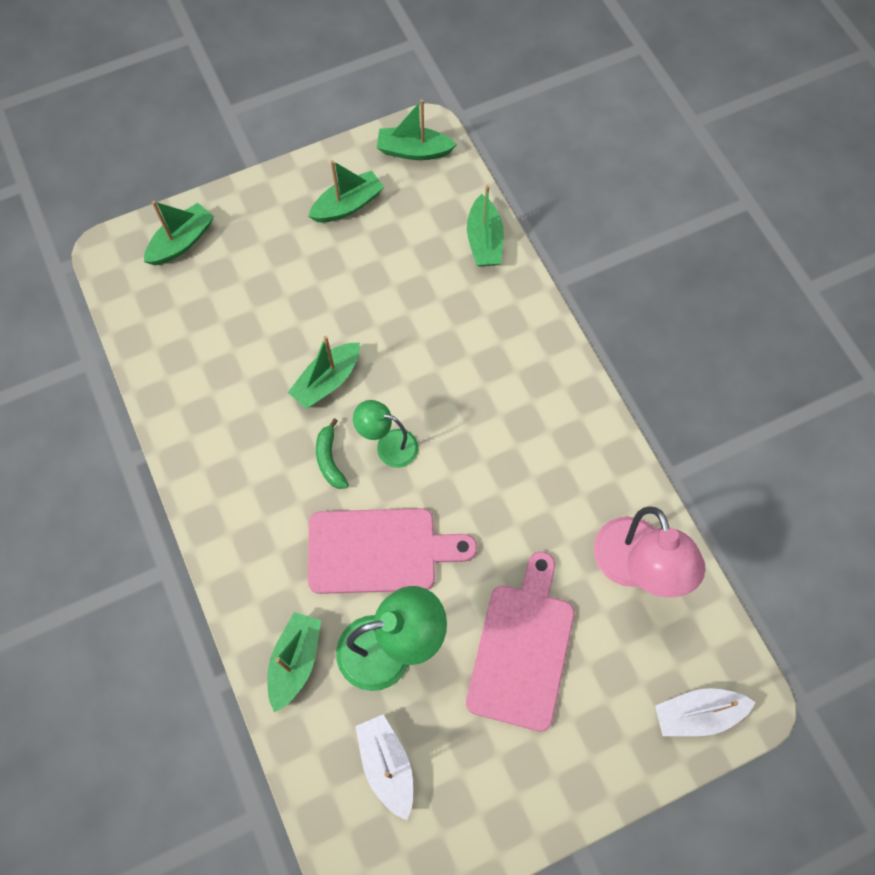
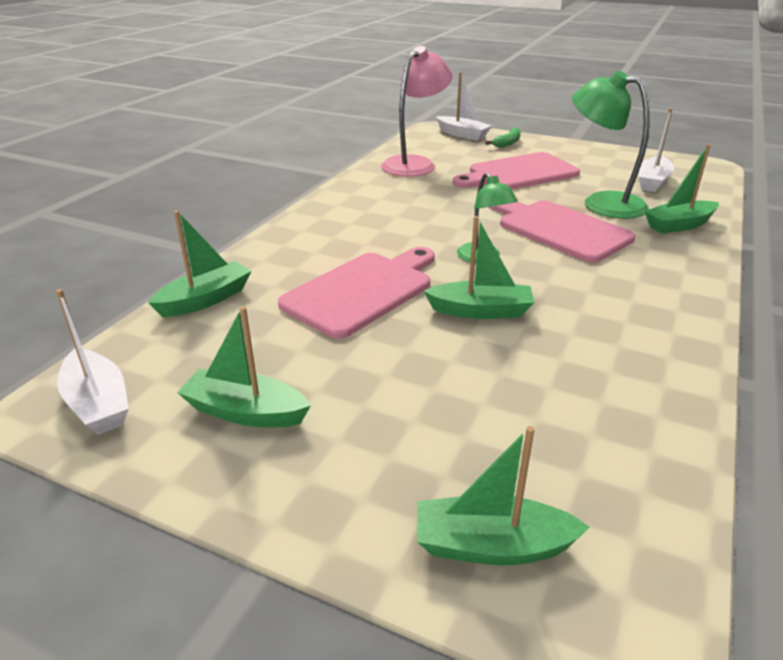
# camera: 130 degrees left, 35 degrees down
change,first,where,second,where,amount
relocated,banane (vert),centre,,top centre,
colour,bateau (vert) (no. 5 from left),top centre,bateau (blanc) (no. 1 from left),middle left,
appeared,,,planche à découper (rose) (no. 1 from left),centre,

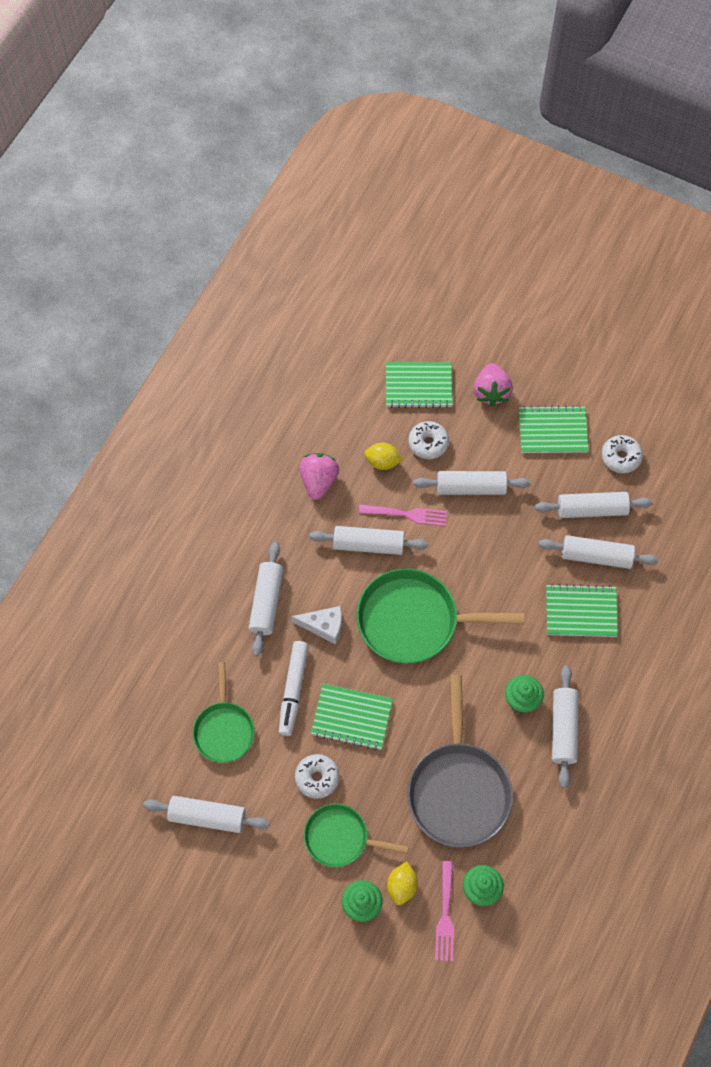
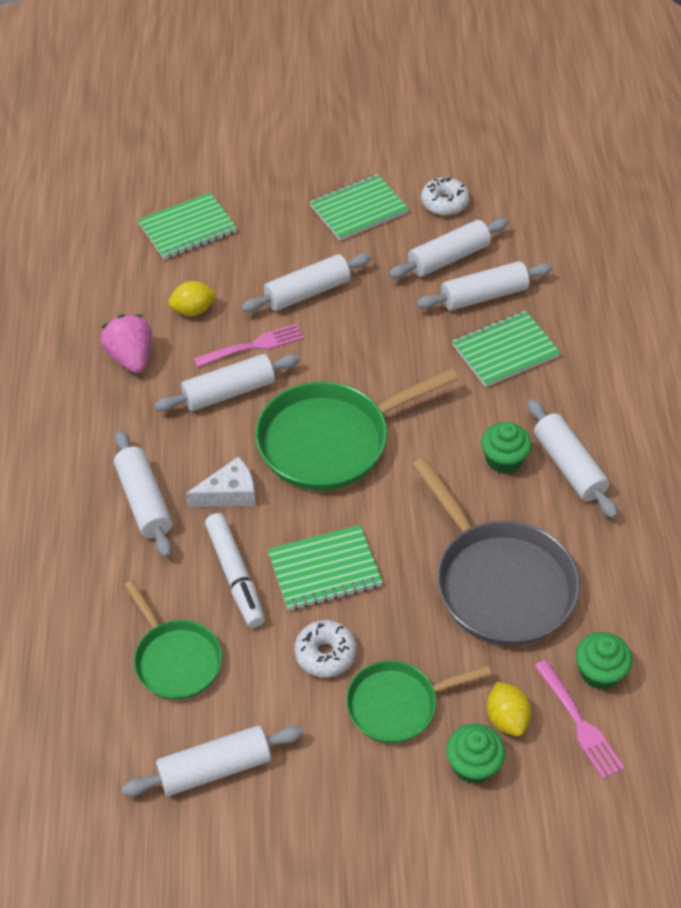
# camera: 30 degrees left, 15 degrees down
change,first,where,second,where,amount
missing,beignet (blanc) (no. 2 from left),centre,,,
missing,fraise (rose) (no. 2 from left),middle right,,,

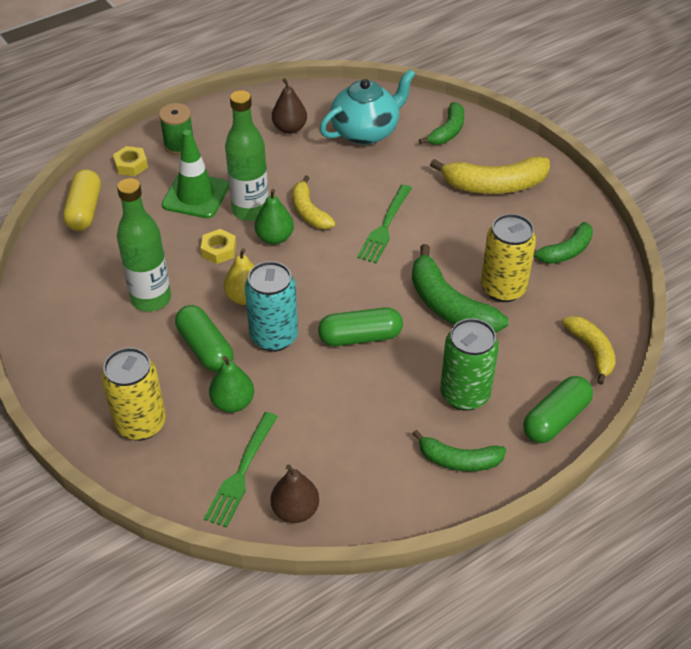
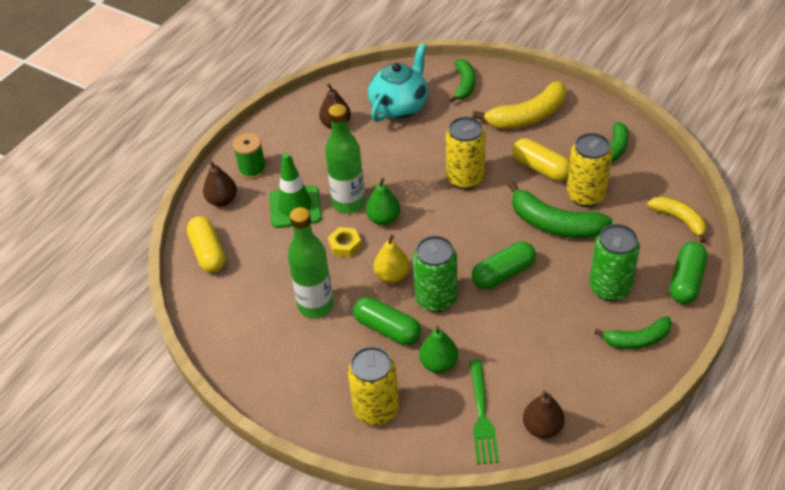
# camera: 20 degrees left, 0 degrees up
change,first,where,second,where,amount
exchanged,écrou (jaune) (no. 1 from left),top left,poire (marron) (no. 1 from left),middle left,
colour,canette (turquoise),centre,canette (vert) (no. 1 from left),centre,
missing,banane (jaune) (no. 1 from left),top centre,,,
exchanged,fourchette (vert) (no. 2 from left),centre,canette (jaune) (no. 2 from left),top centre,
appeared,,,gélule (jaune) (no. 2 from left),top right,

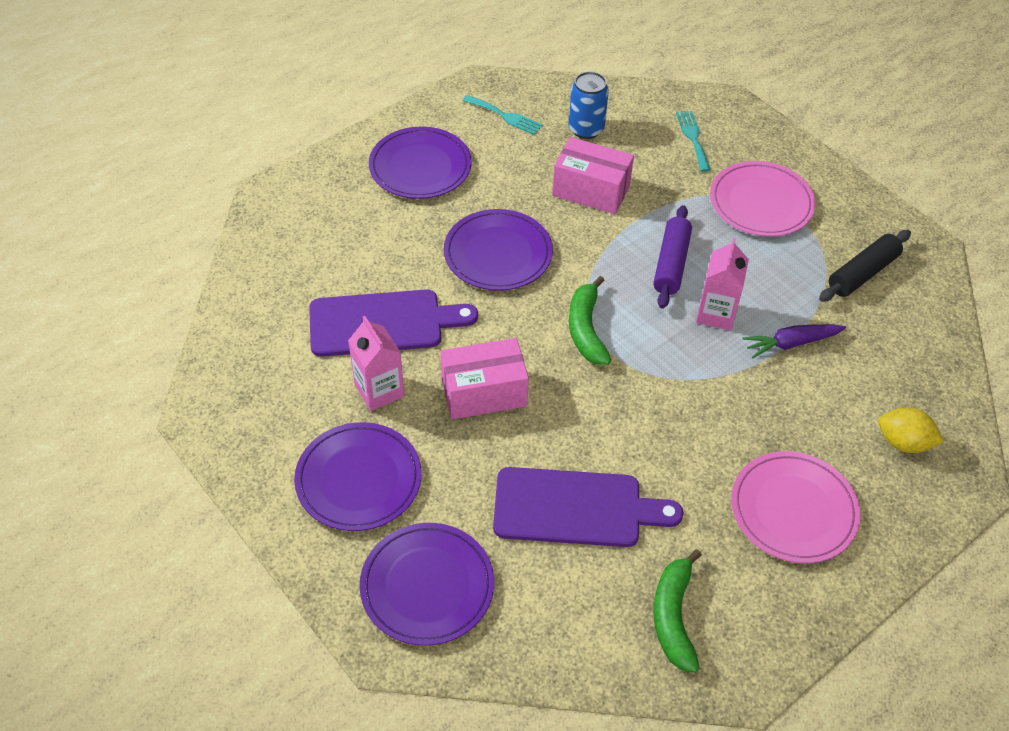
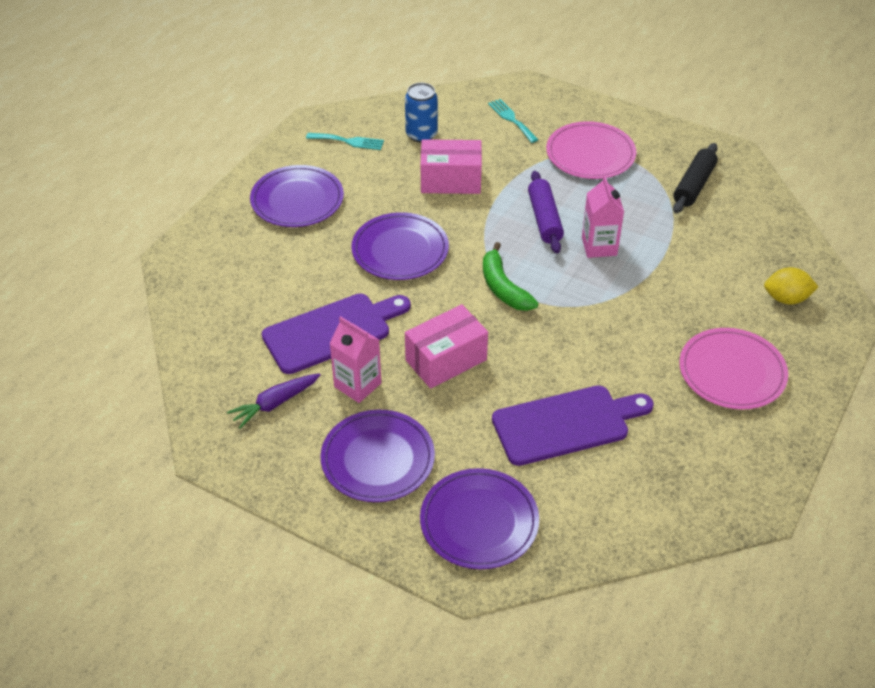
# camera: 20 degrees left, 5 degrees down
change,first,where,second,where,amount
missing,banane (vert) (no. 2 from left),bottom right,,,
relocated,carotte (violet),middle right,,middle left,

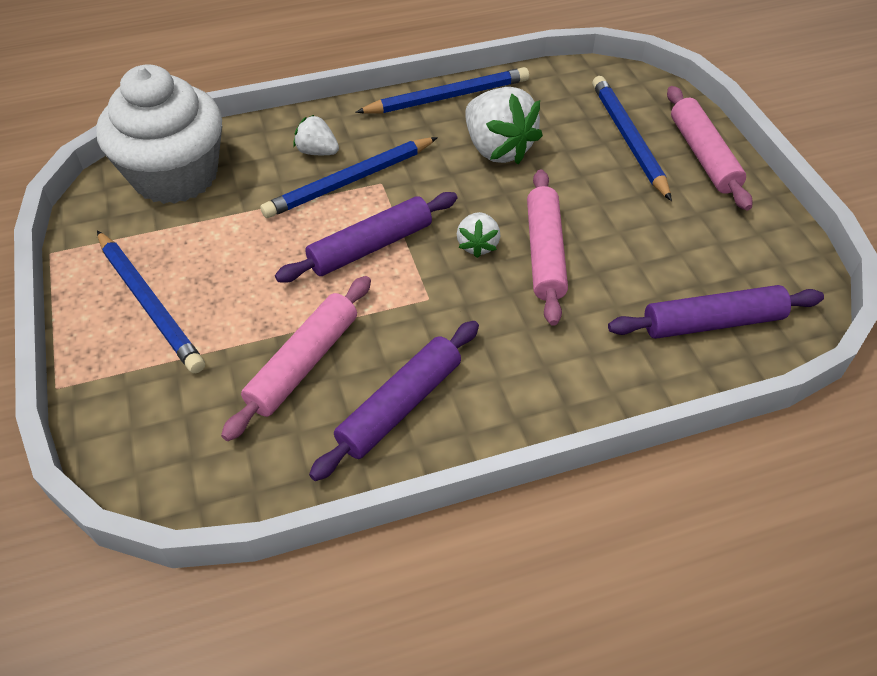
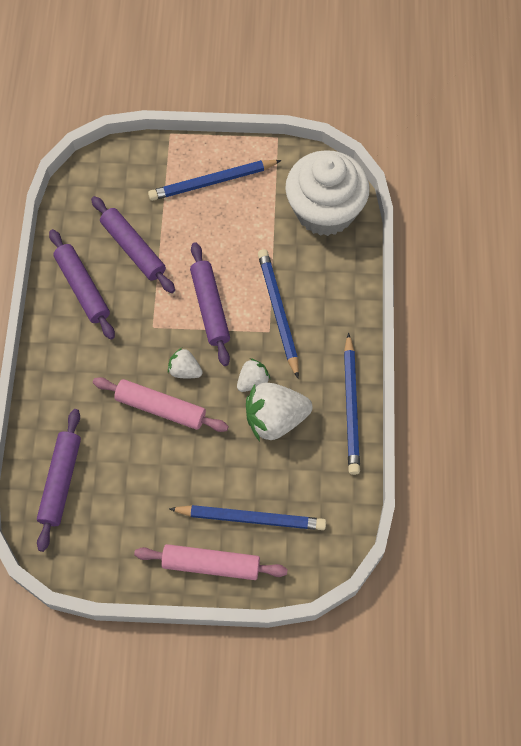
# camera: 110 degrees right, 15 degrees up
change,first,where,second,where,amount
colour,rouleau à pâtisserie (rose) (no. 1 from left),centre,rouleau à pâtisserie (violet) (no. 3 from left),top left,
relocated,fraise (blanc) (no. 1 from left in the first image),top centre,fraise (blanc) (no. 2 from left),centre,

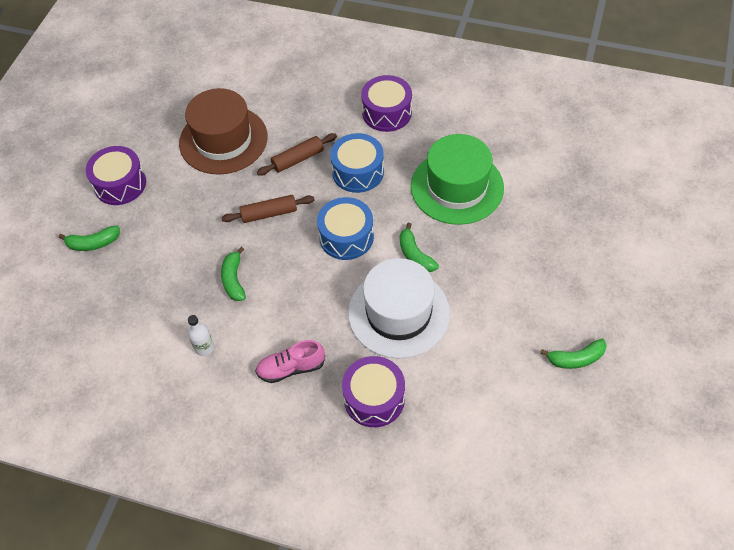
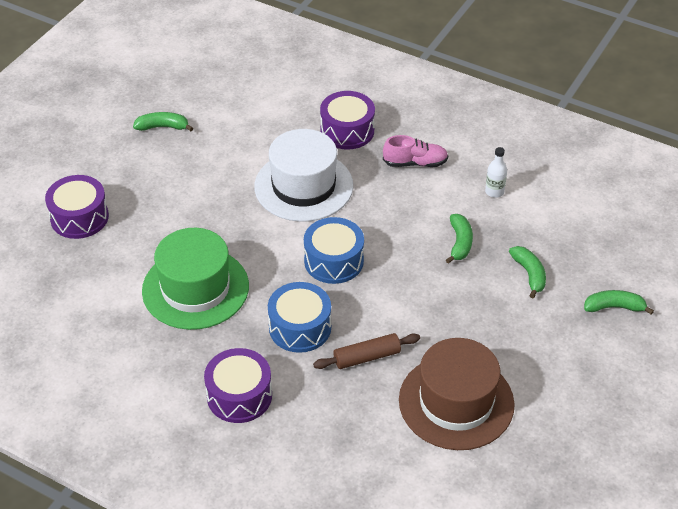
# camera: 170 degrees left, 10 degrees down
change,first,where,second,where,amount
relocated,tambour (violet) (no. 1 from left),top left,,middle left,
missing,rouleau à pâtisserie (marron) (no. 1 from left),centre,,,
relocated,banane (vert) (no. 3 from left),centre,,middle right,

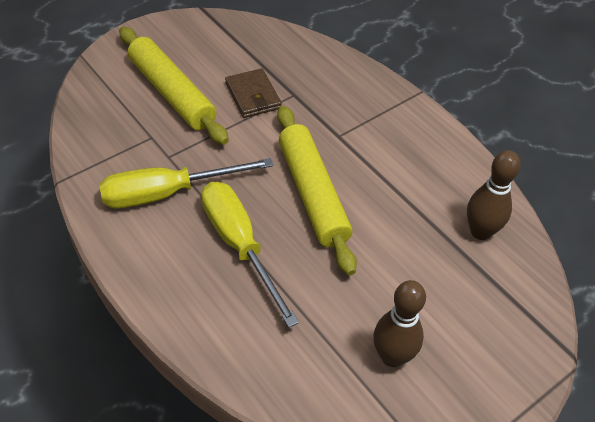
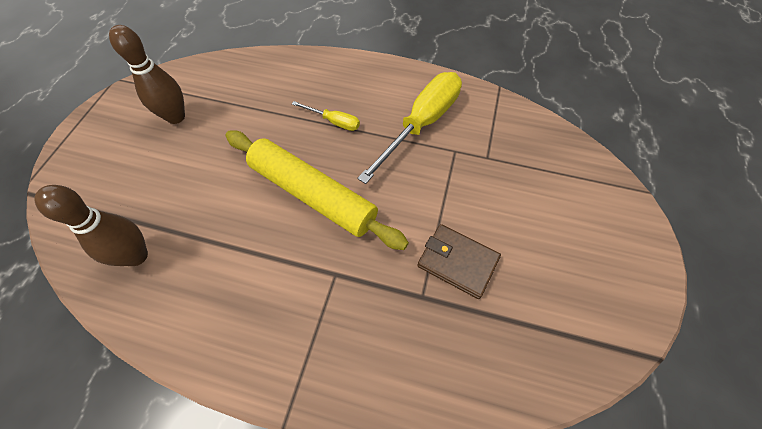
# camera: 145 degrees right, 10 degrees up
change,first,where,second,where,amount
missing,rouleau à pâtisserie (jaune) (no. 1 from left),top left,,,
size,tournevis (jaune) (no. 2 from left in the first image),centre,tournevis (jaune) (no. 1 from left),top centre,x0.48

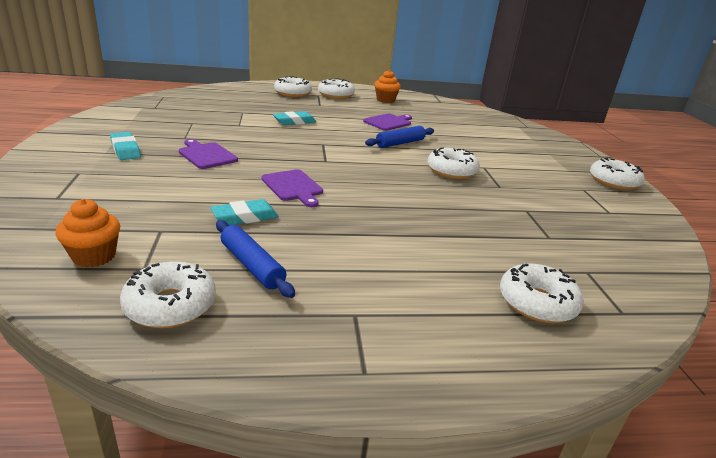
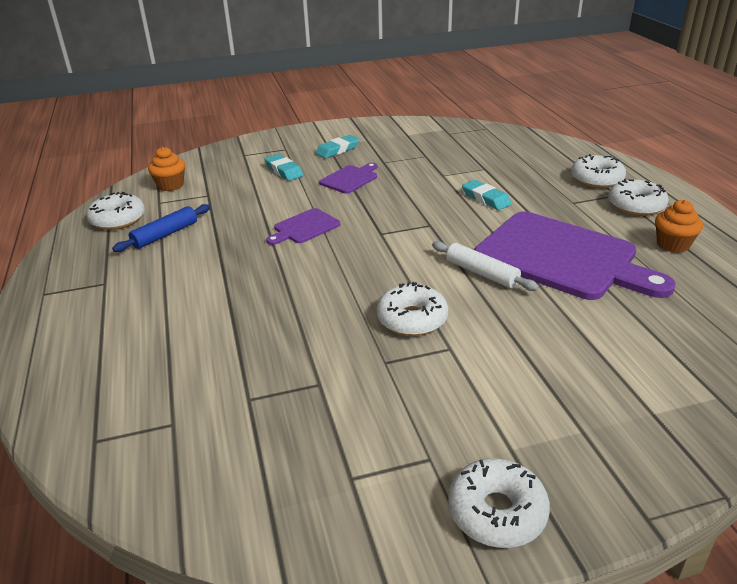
# camera: 85 degrees right, 5 degrees up
change,first,where,second,where,amount
relocated,gomme (turquoise) (no. 2 from left in the first image),centre,gomme (turquoise) (no. 1 from left),top centre,
size,planche à découper (violet) (no. 3 from left),top centre,,middle right,x2.22
colour,rouleau à pâtisserie (bleu) (no. 2 from left),top centre,rouleau à pâtisserie (blanc),centre,
missing,beignet (blanc) (no. 5 from left),middle right,,,

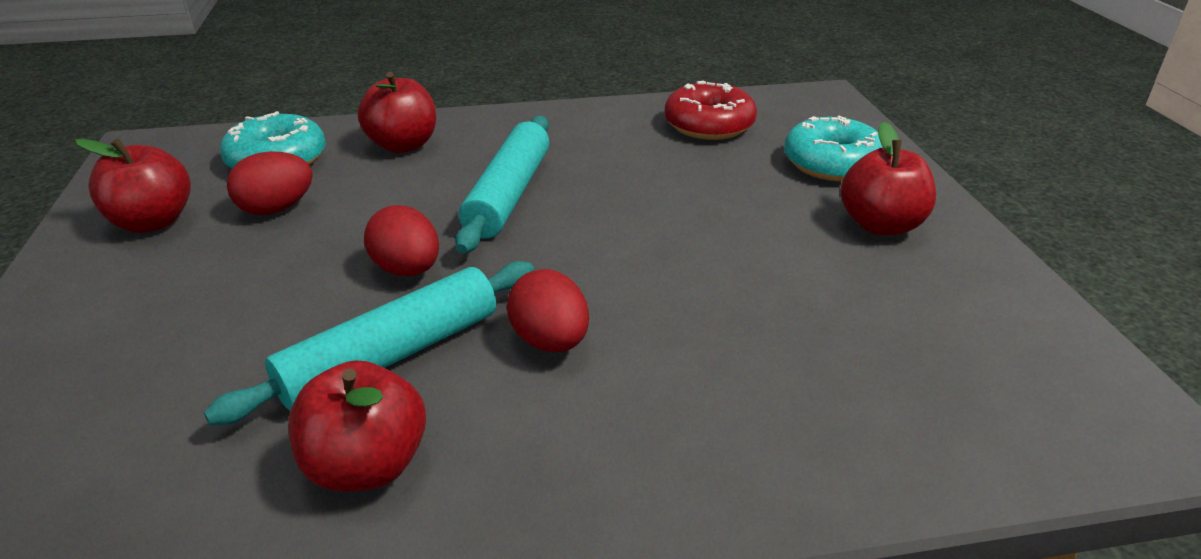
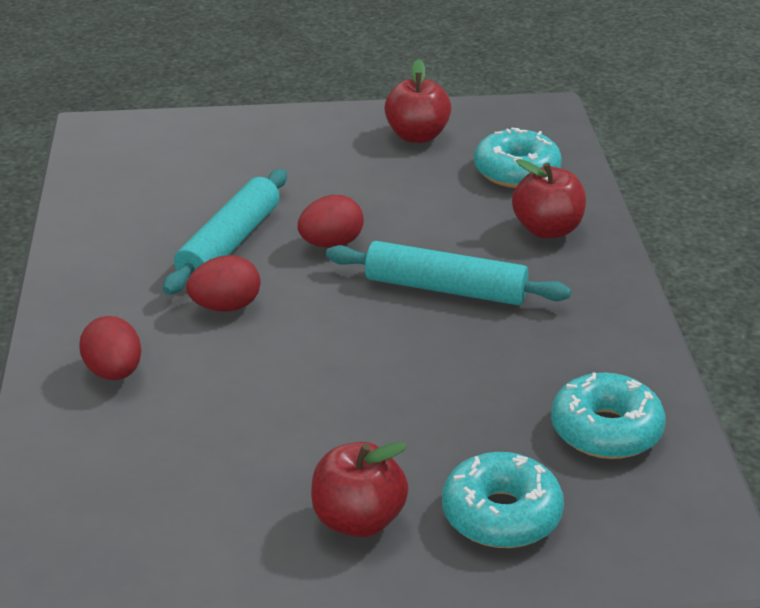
# camera: 95 degrees right, 0 degrees up
change,first,where,second,where,amount
spun,rouleau à pâtisserie (turquoise) (no. 1 from left),middle left,,middle left,60 degrees clockwise
relocated,œuf (rouge) (no. 1 from left),top left,,middle left,
missing,pomme (rouge) (no. 2 from left),bottom left,,,
colour,beignet (rouge),top centre,beignet (turquoise) (no. 3 from left),bottom right,

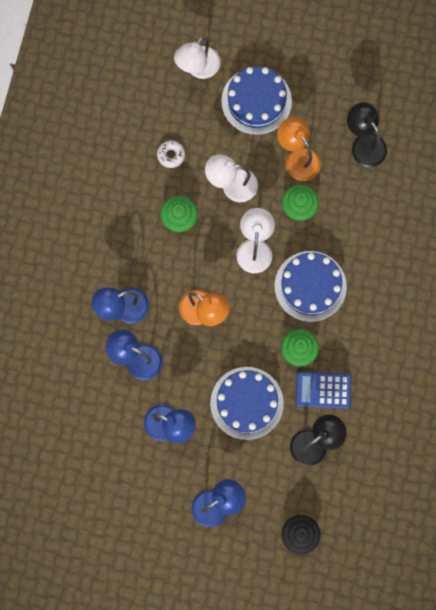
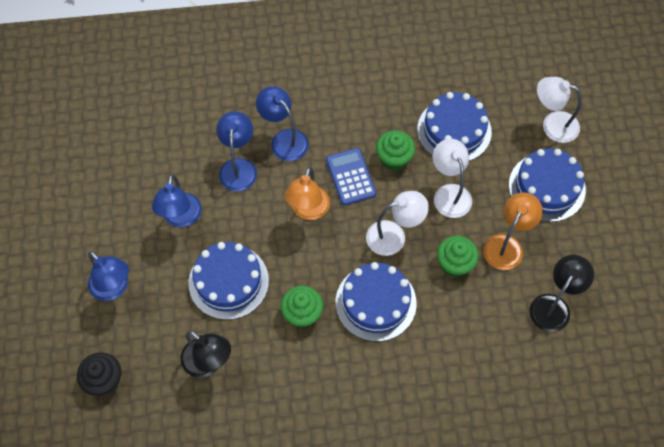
# camera: 70 degrees right, 15 degrees down
change,first,where,second,where,amount
exchanged,beignet (blanc),top centre,gâteau (bleu) (no. 3 from left),top right,
relocated,calculatrice (bleu),middle right,,centre,

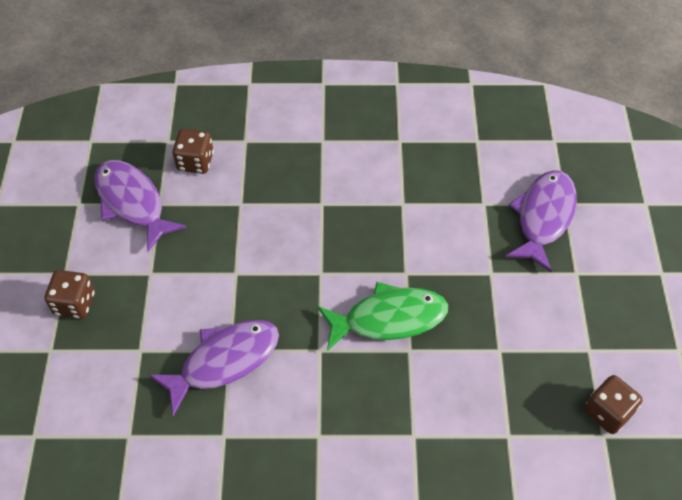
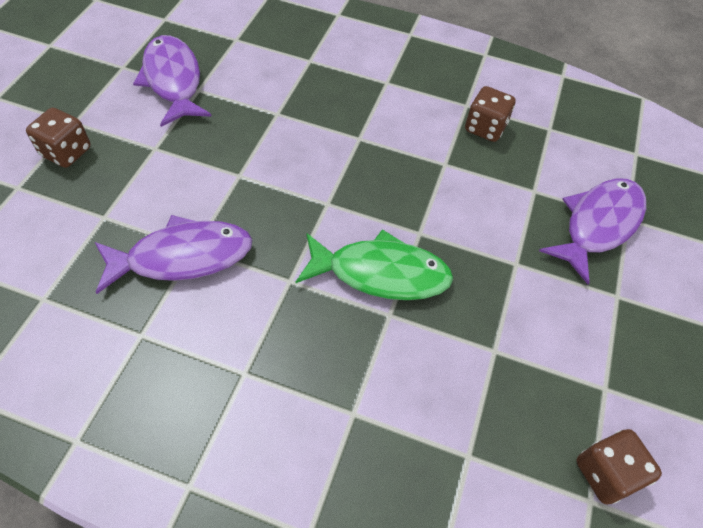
# camera: 15 degrees right, 0 degrees up
change,first,where,second,where,amount
relocated,dé (marron) (no. 2 from left),top left,,top right,

